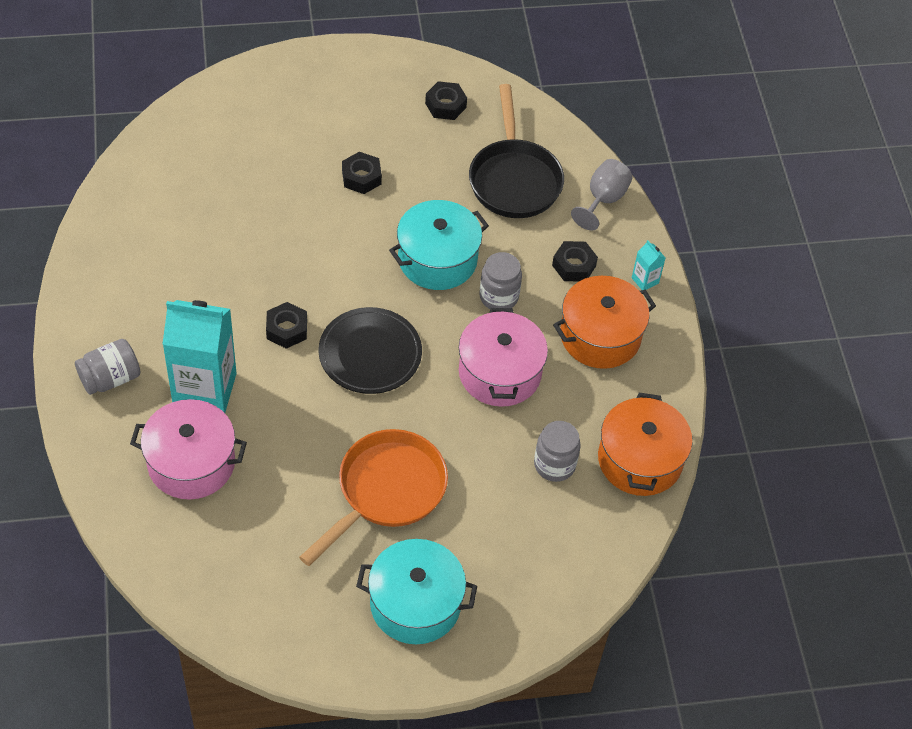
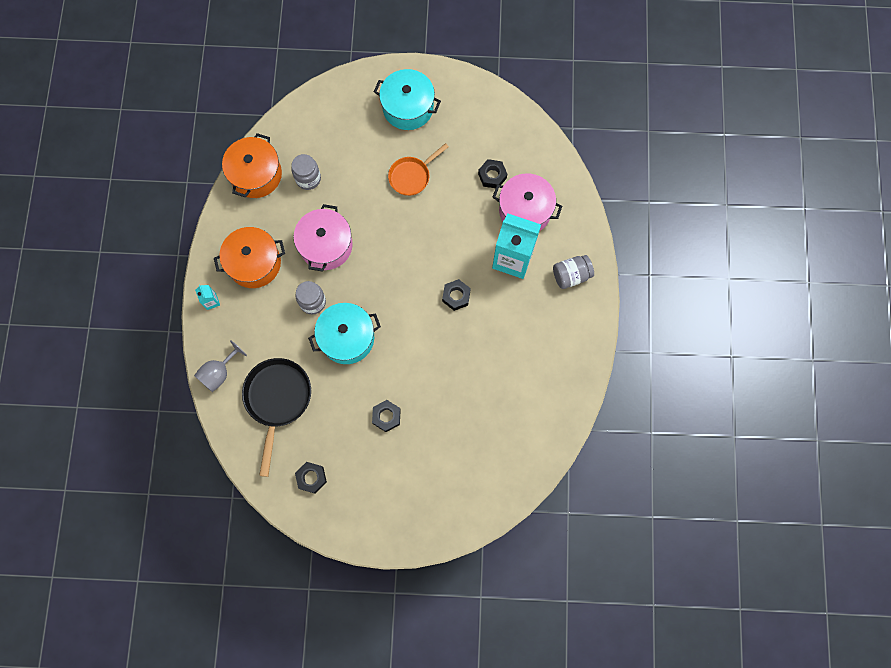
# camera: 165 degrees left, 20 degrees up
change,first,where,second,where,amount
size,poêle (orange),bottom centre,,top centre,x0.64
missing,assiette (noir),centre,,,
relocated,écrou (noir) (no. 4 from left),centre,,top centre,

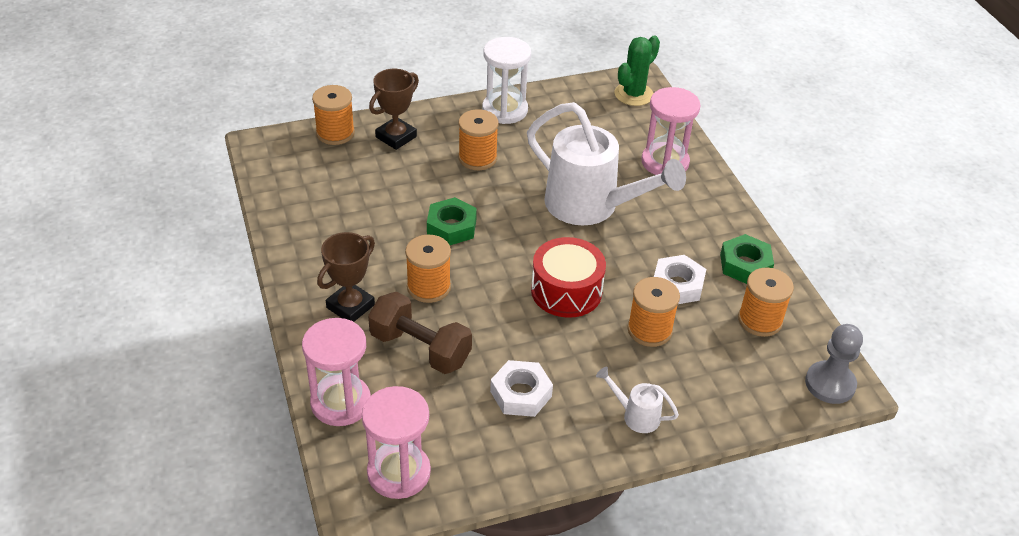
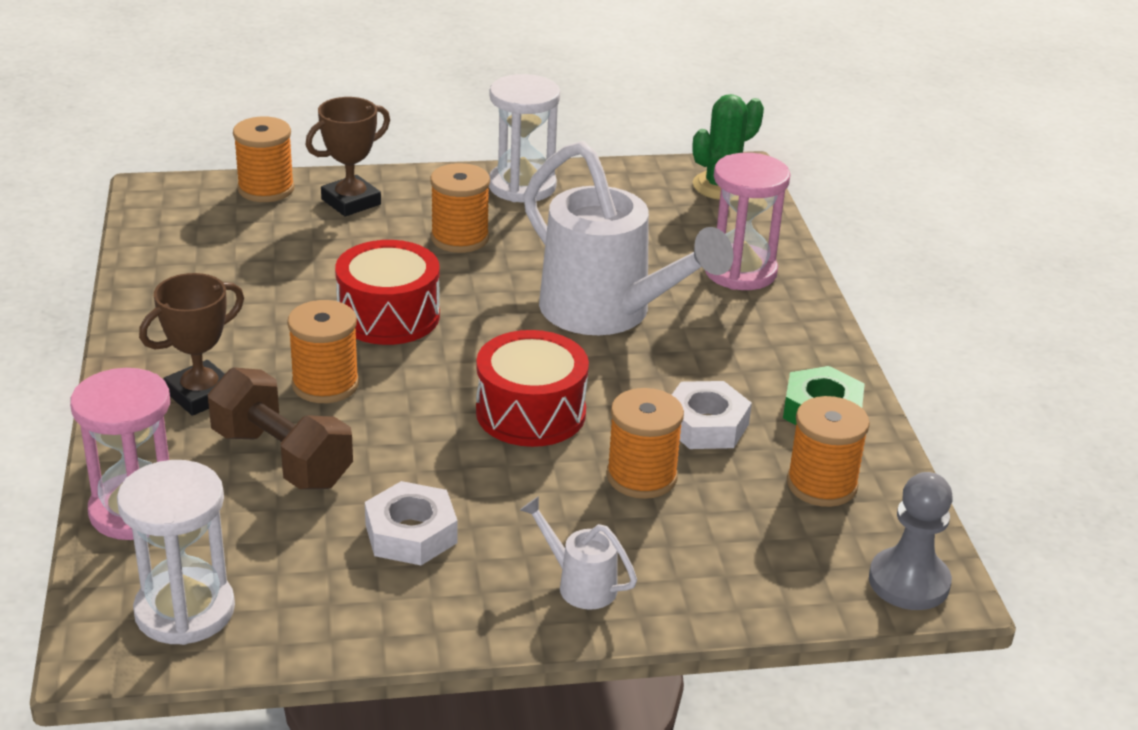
# camera: 10 degrees right, 10 degrees down
change,first,where,second,where,amount
colour,sablier (rose) (no. 2 from left),bottom centre,sablier (blanc) (no. 1 from left),bottom left,
exchanged,écrou (vert) (no. 1 from left),centre,tambour (rouge) (no. 1 from left),centre,

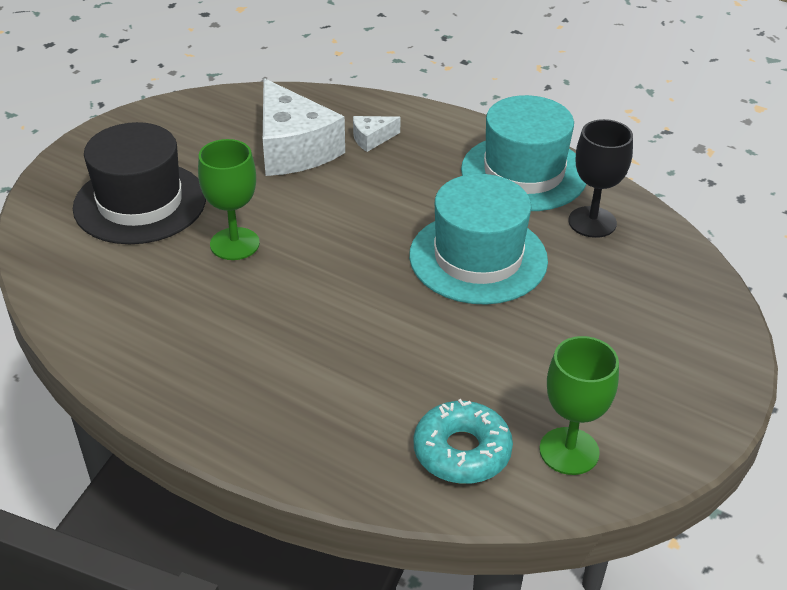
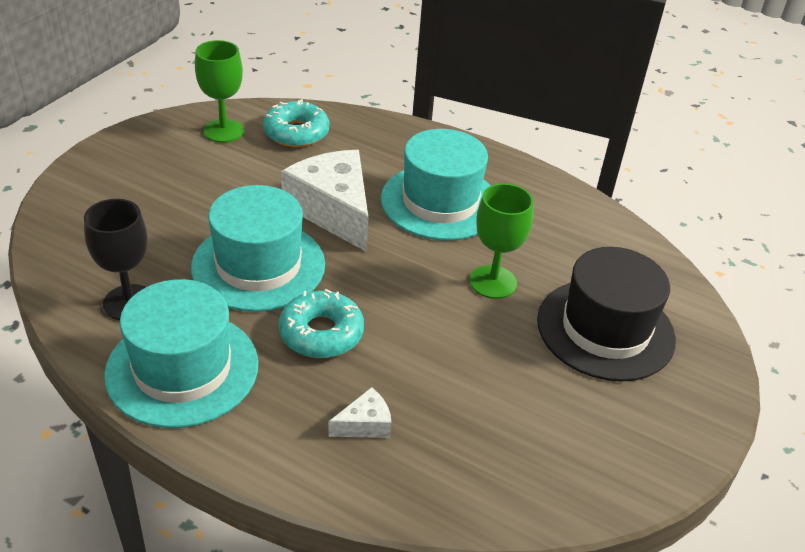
# camera: 175 degrees right, 0 degrees up
change,first,where,second,where,amount
relocated,fromage (blanc) (no. 1 from left),top centre,,centre,
appeared,,,beignet (turquoise) (no. 2 from left),centre,
appeared,,,chapeau (turquoise) (no. 3 from left),centre,

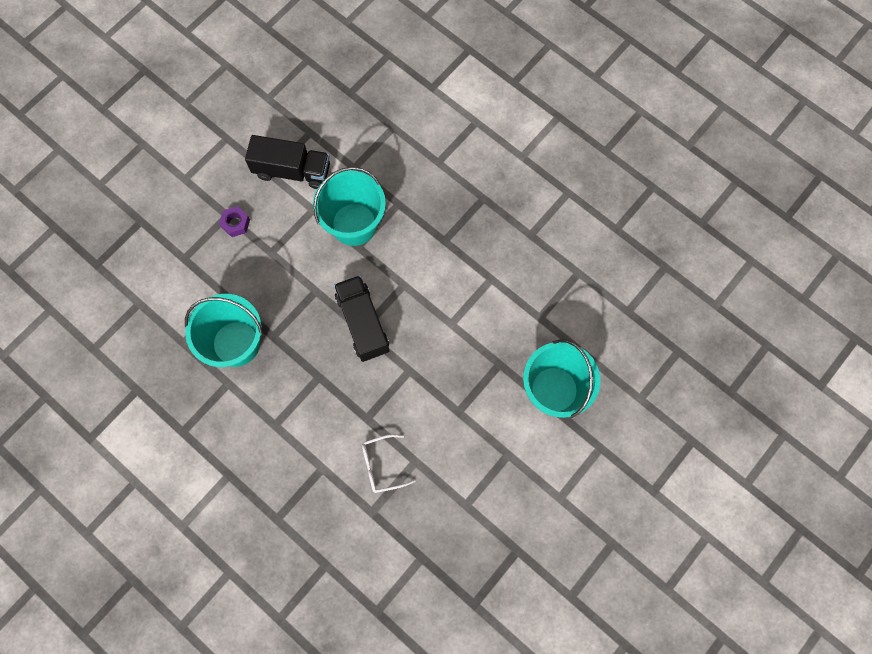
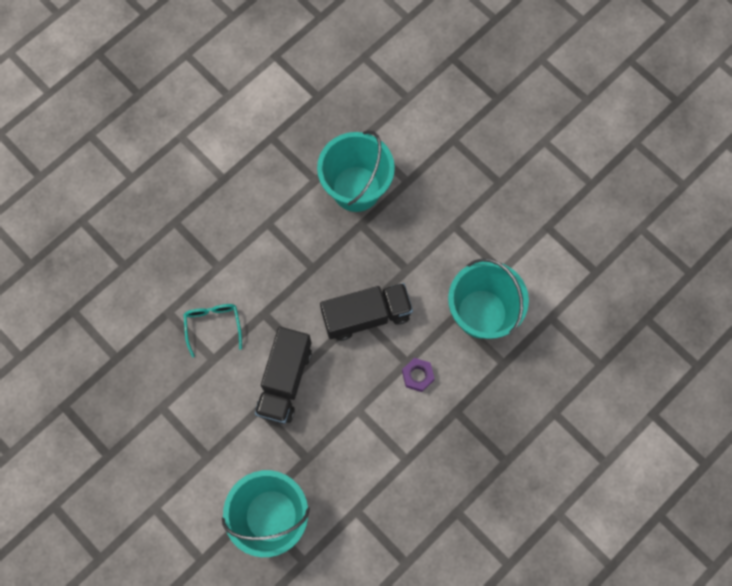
# camera: 95 degrees right, 0 degrees up
change,first,where,second,where,amount
relocated,écrou (violet),middle left,,centre,
relocated,camion (noir) (no. 1 from left),top left,,centre,
colour,lunettes (blanc),bottom centre,lunettes (turquoise),middle left,

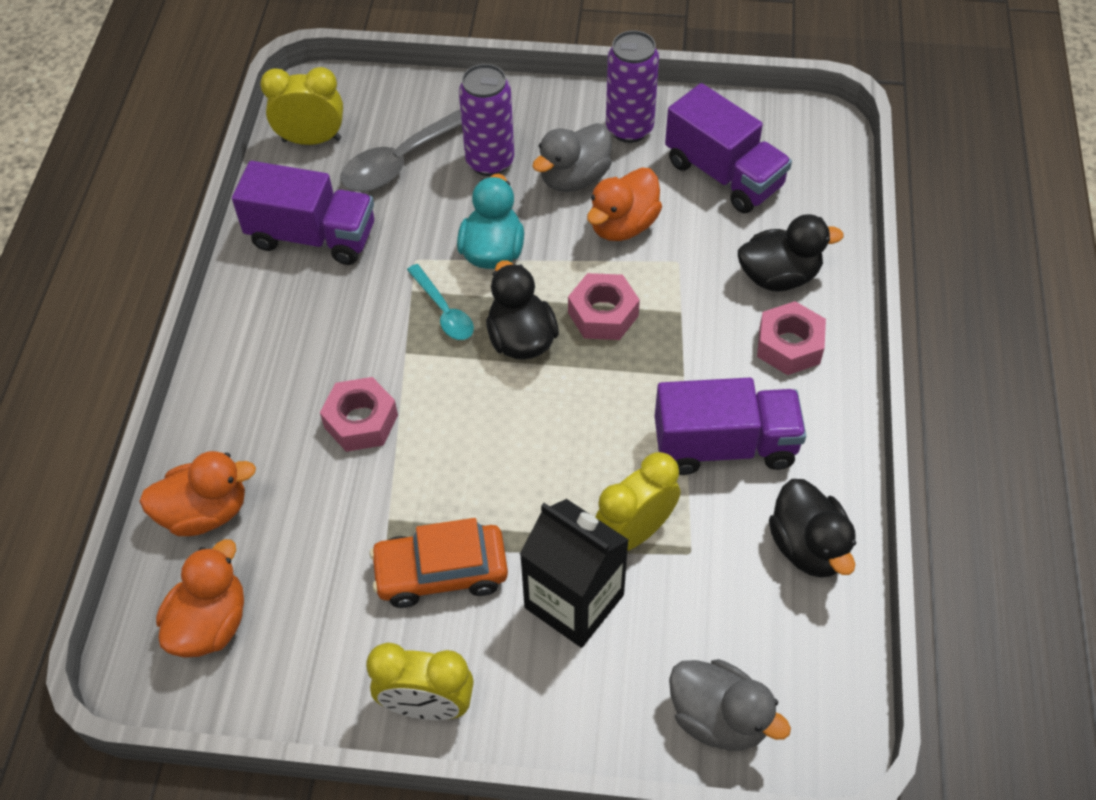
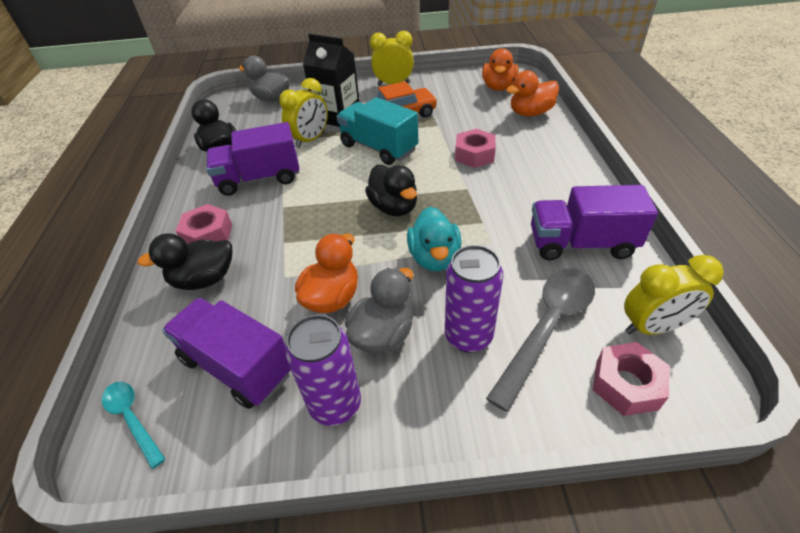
# camera: 170 degrees right, 10 degrees down
change,first,where,second,where,amount
relocated,cuillère (turquoise),centre,,bottom left,
relocated,écrou (rose) (no. 2 from left in the first image),centre,écrou (rose) (no. 3 from left),bottom right,
appeared,,,camion (turquoise),top centre,

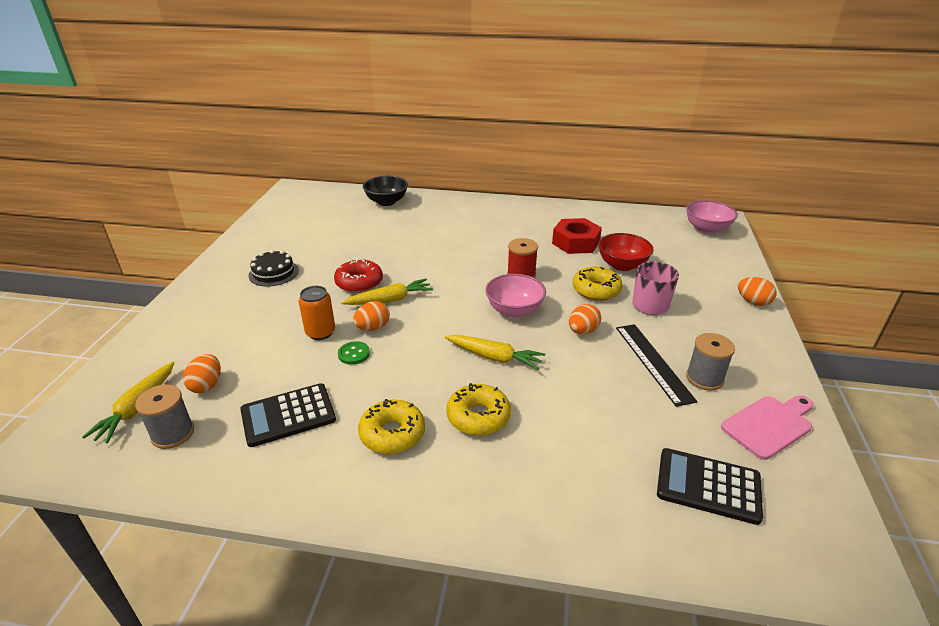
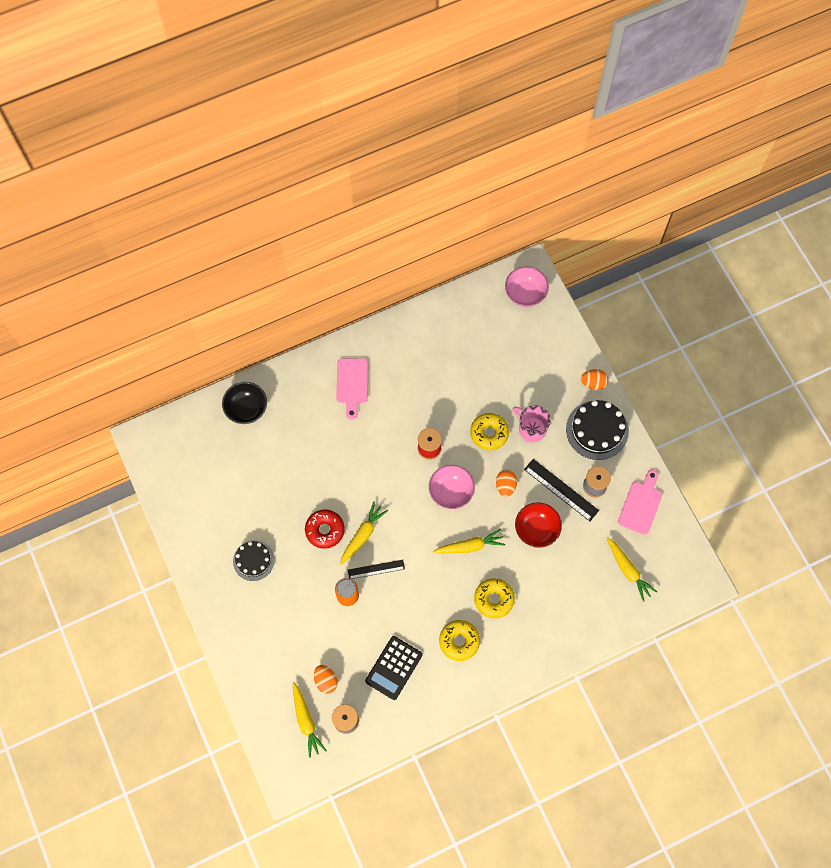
# camera: 35 degrees left, 35 degrees up
change,first,where,second,where,amount
missing,bouton (vert),centre,,,
exchanged,œuf (orange) (no. 2 from left),centre,règle (noir) (no. 1 from left),centre,
missing,écrou (rouge),centre,,,
relocated,bol (rouge),middle right,,centre,
exchanged,calculatrice (noir) (no. 2 from left),bottom right,carotte (jaune) (no. 4 from left),middle right,
appeared,,,planche à découper (rose) (no. 1 from left),centre,
appeared,,,gâteau (noir) (no. 2 from left),middle right,

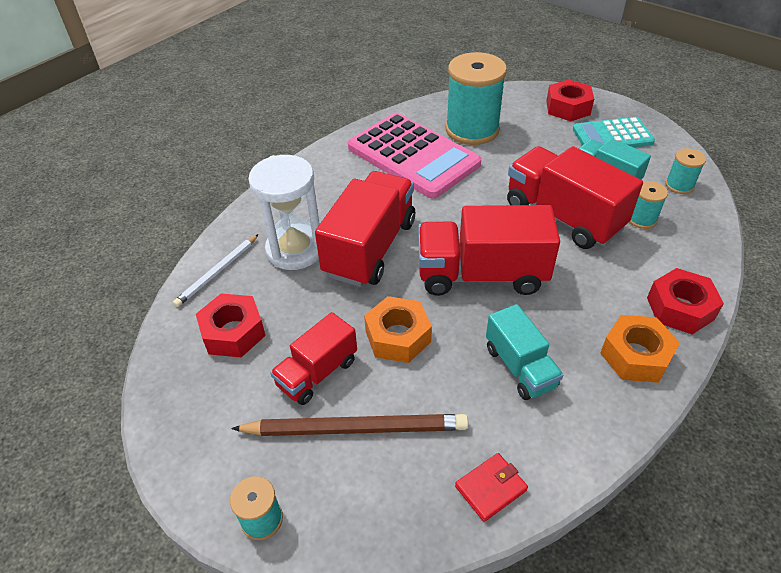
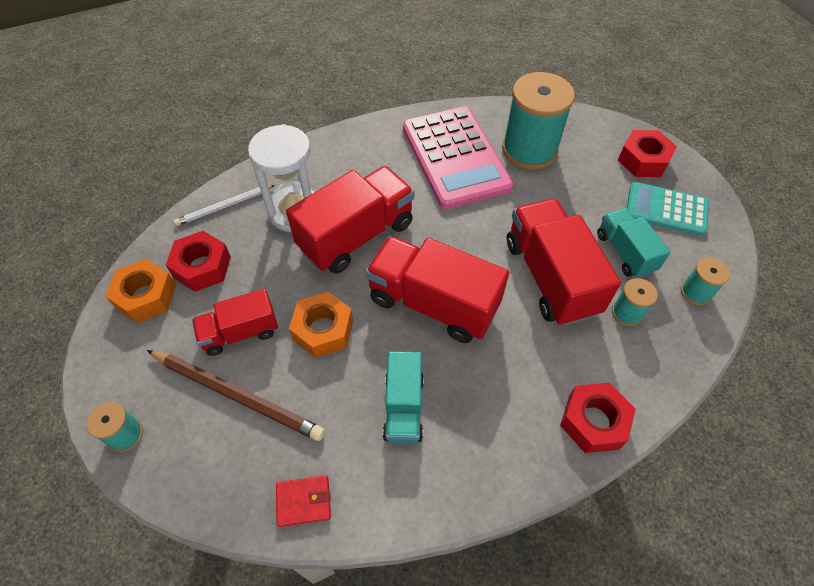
# camera: 25 degrees right, 10 degrees up
change,first,where,second,where,amount
relocated,écrou (orange) (no. 2 from left in the first image),middle right,écrou (orange) (no. 1 from left),middle left,

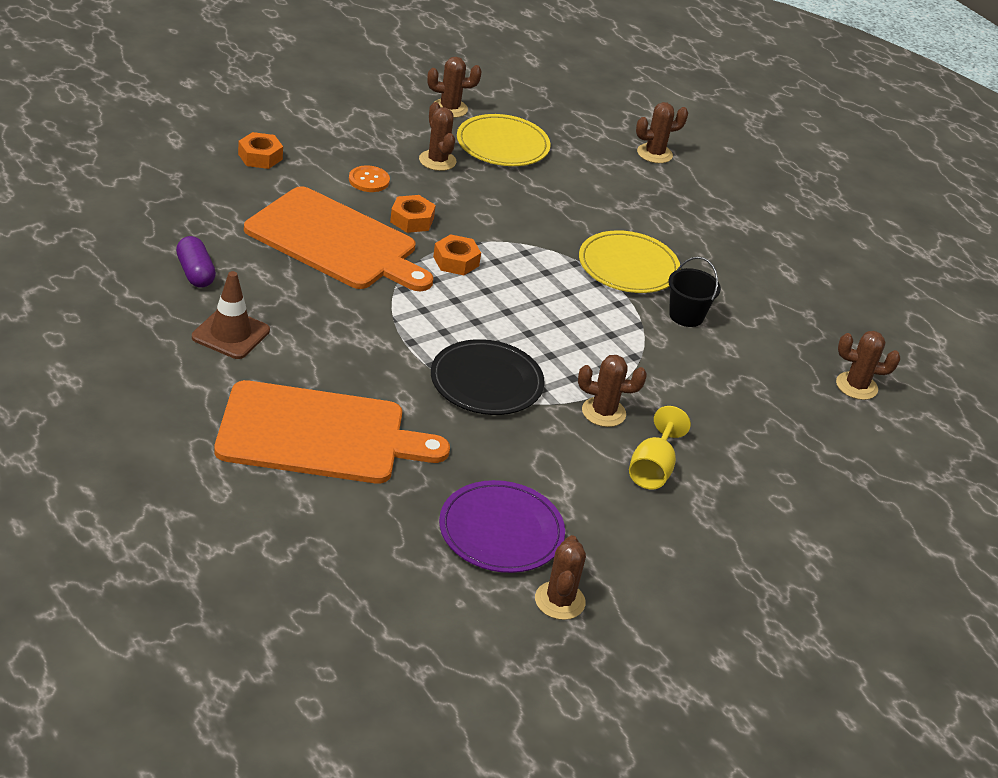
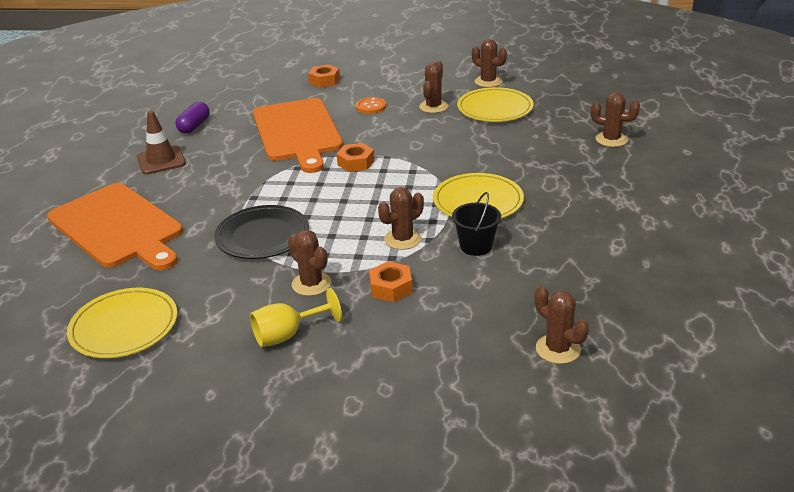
# camera: 50 degrees right, 5 degrees down
change,first,where,second,where,amount
relocated,écrou (orange) (no. 2 from left in the first image),top centre,écrou (orange) (no. 3 from left),centre,
colour,assiette (violet),bottom centre,assiette (jaune) (no. 1 from left),middle left,
relocated,cactus (marron) (no. 3 from left in the first image),bottom centre,cactus (marron) (no. 2 from left),centre,

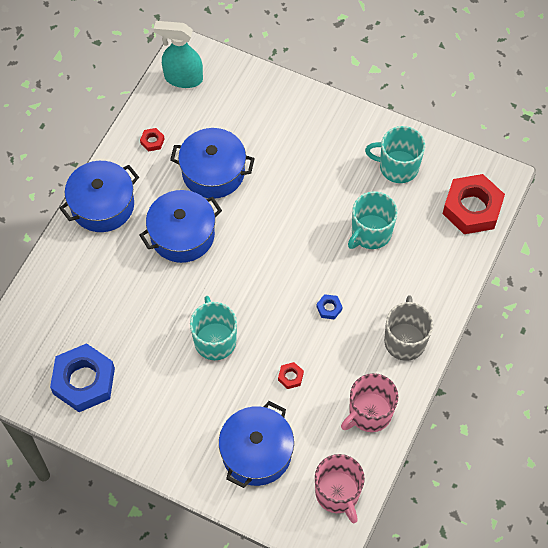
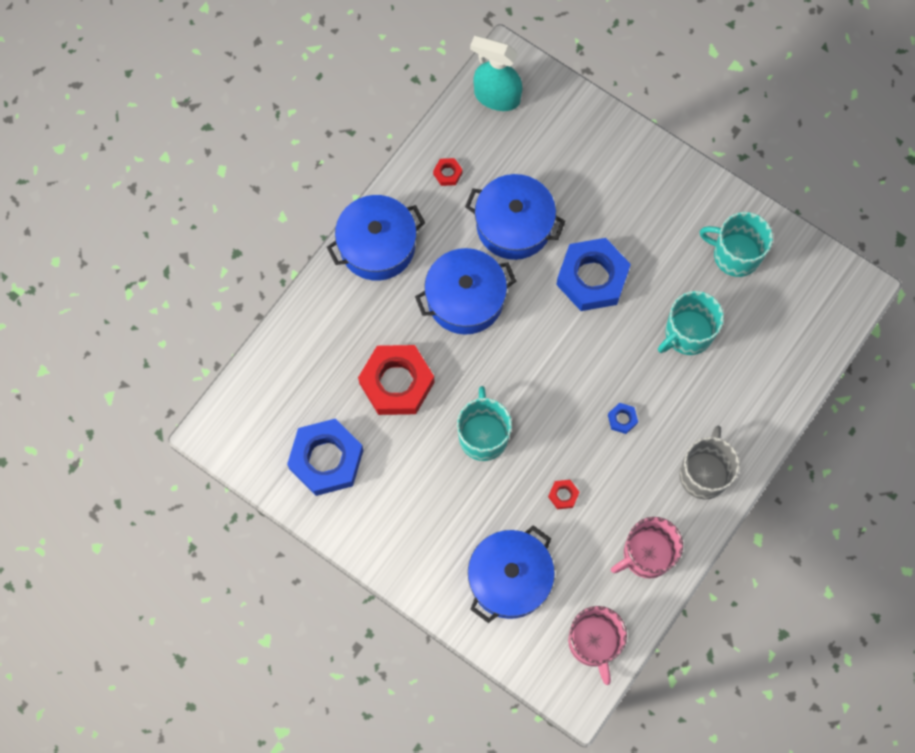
# camera: 10 degrees right, 10 degrees up
change,first,where,second,where,amount
relocated,écrou (rouge) (no. 3 from left in the first image),middle right,écrou (rouge) (no. 1 from left),centre,
appeared,,,écrou (bleu) (no. 2 from left),centre,

